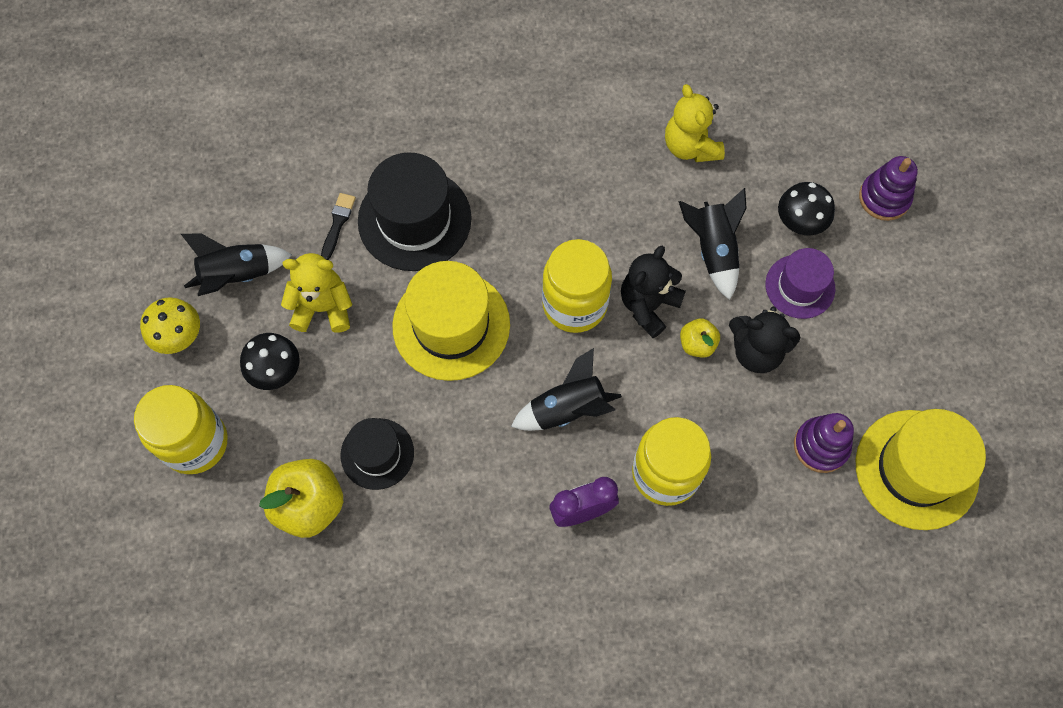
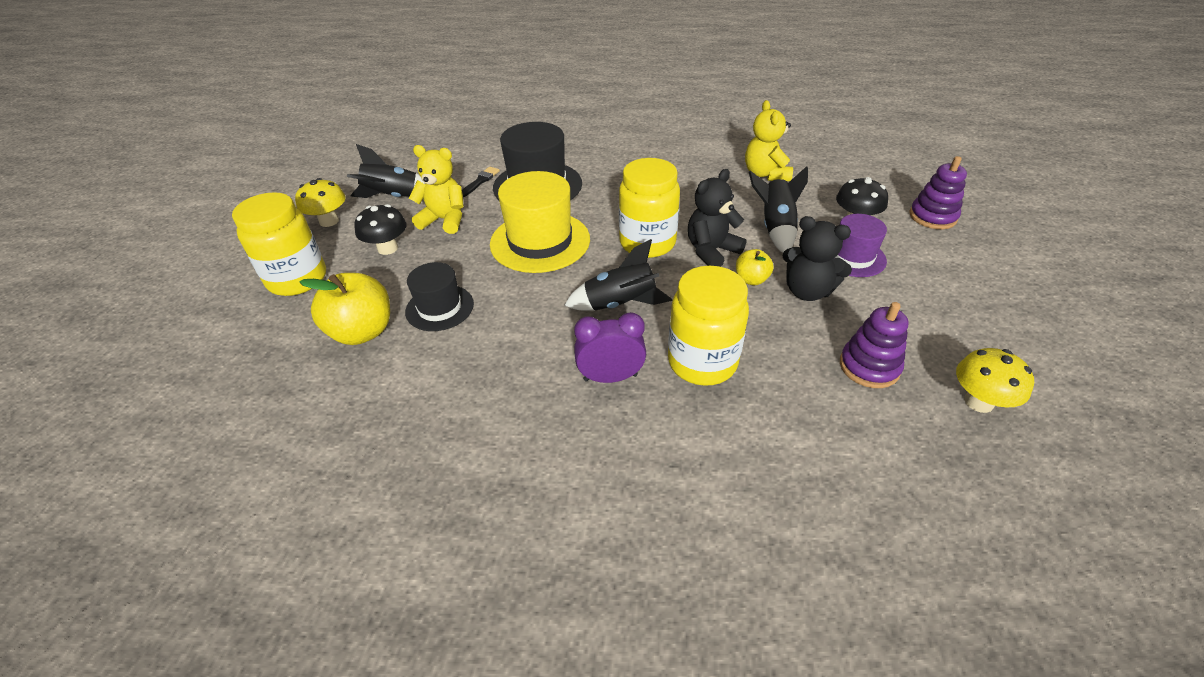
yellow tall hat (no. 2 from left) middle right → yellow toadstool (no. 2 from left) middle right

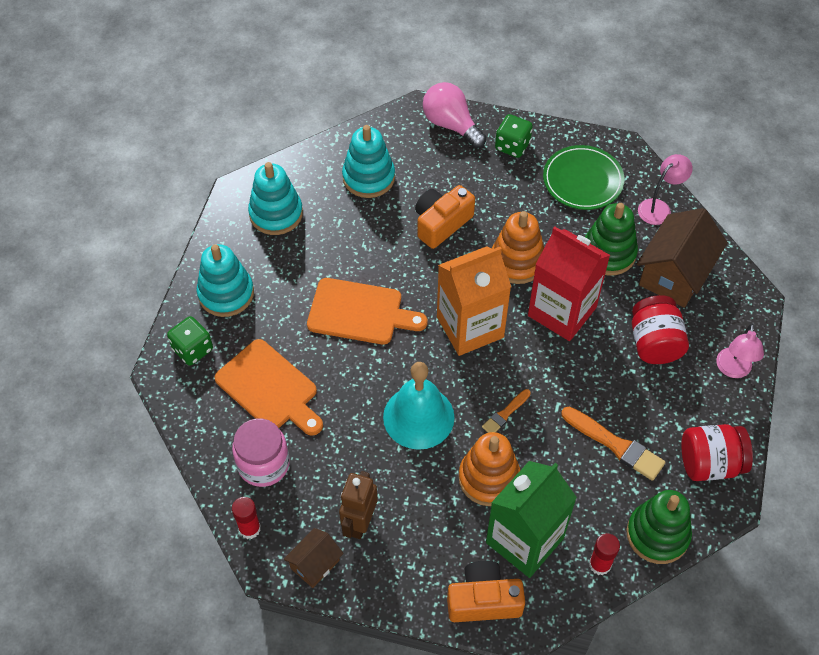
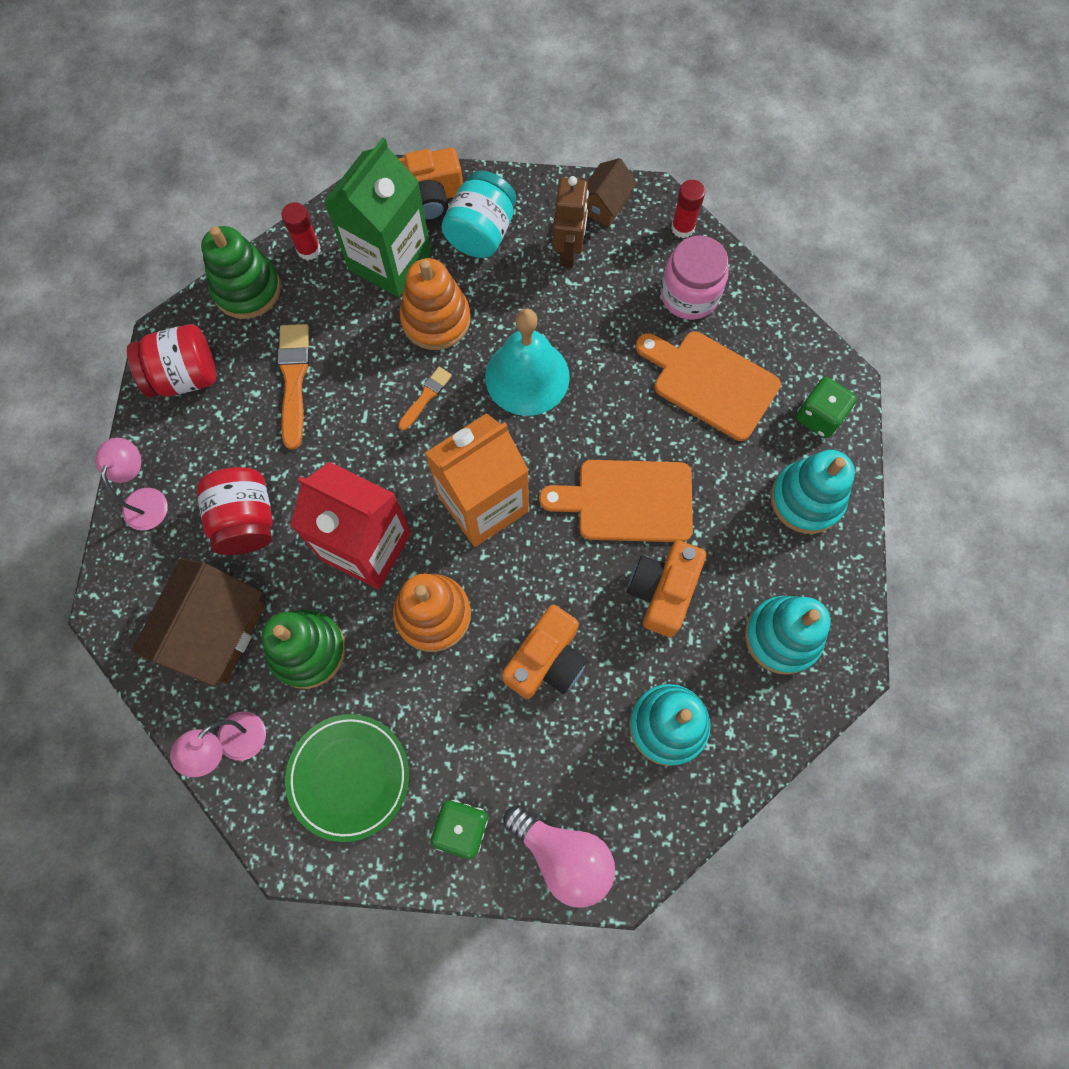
orange paint brush (no. 2 from left in the first image) bottom right → orange paint brush (no. 1 from left) middle left, 60 degrees clockwise
- → turquoise preserve jar top centre
- → orange camera (no. 3 from left) centre

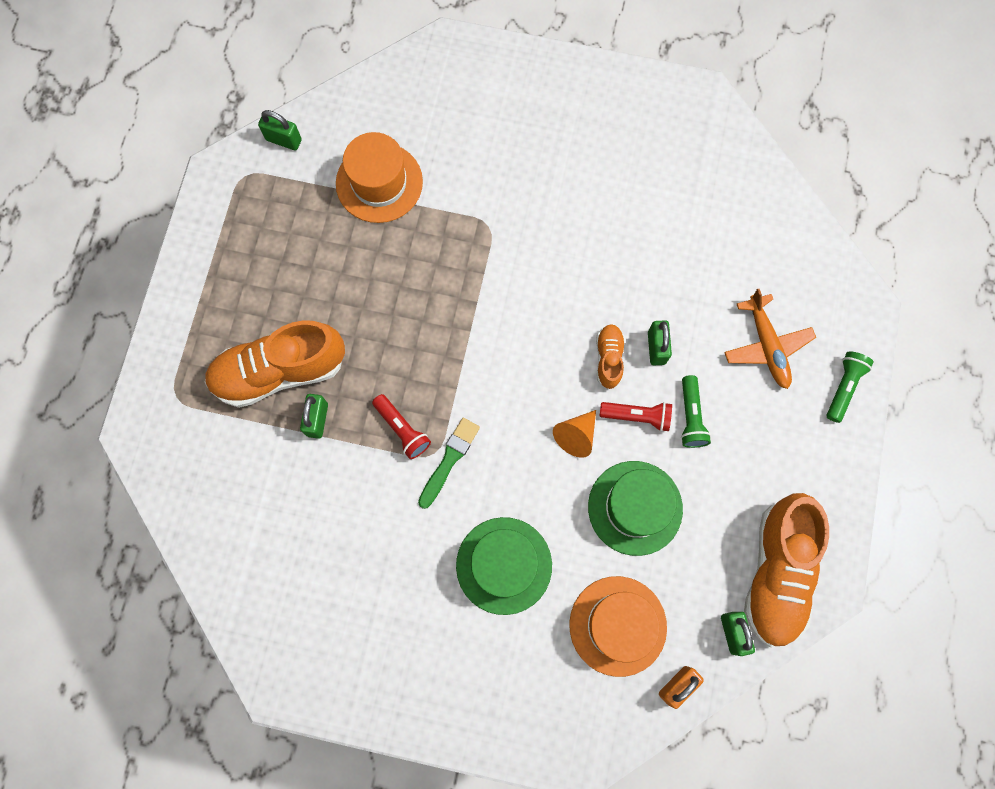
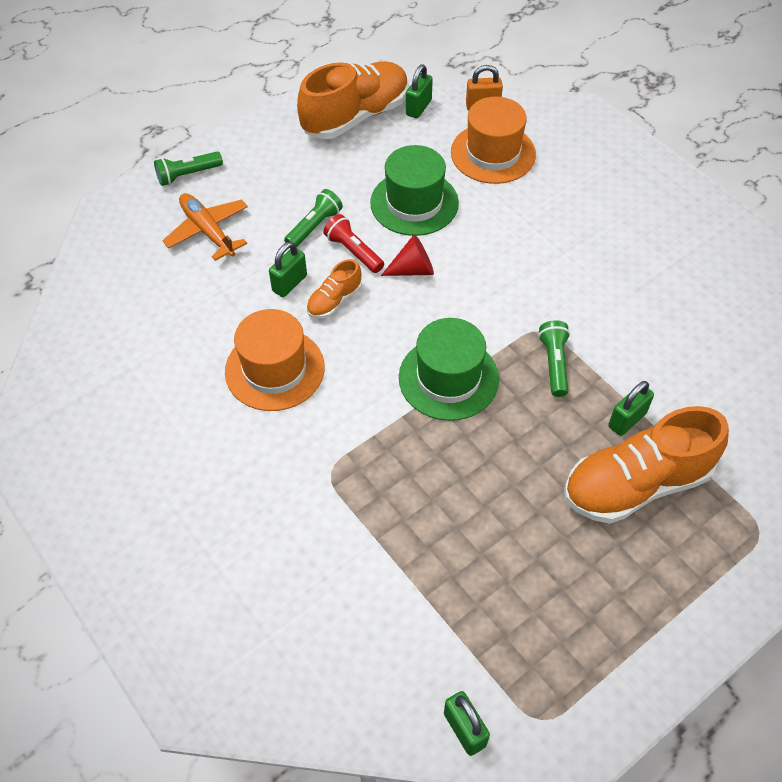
orange tall hat (no. 1 from left) top centre → orange tall hat (no. 1 from left) centre, shifted
orange aeroplane middle right → orange aeroplane top left, 60 degrees counterclockwise
orange shoe (no. 1 from left in the first image) middle left → orange shoe (no. 3 from left) middle right, 135 degrees clockwise
scarlet flashlight (no. 1 from left) centre → green flashlight (no. 3 from left) middle right
orange cone shape centre → scarlet cone shape top centre
green paint brush centre → -
green tall hat (no. 1 from left in the first image) bottom centre → green tall hat (no. 2 from left) centre, shifted

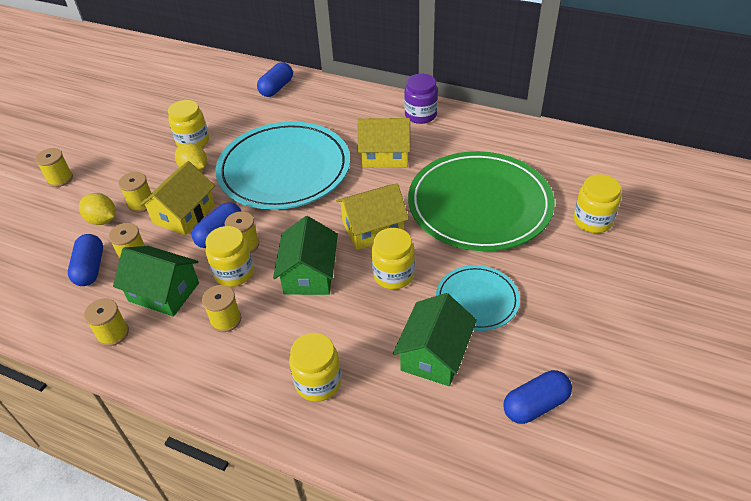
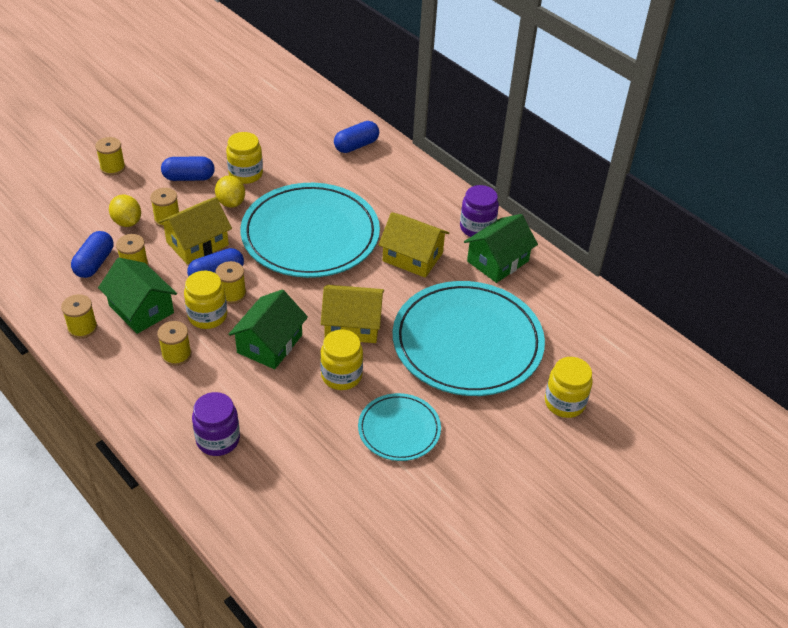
green plate centre → turquoise plate (no. 3 from left) centre
green house (no. 3 from left) bottom centre → green house (no. 3 from left) centre, shifted
yellow preserve jar (no. 3 from left) bottom centre → violet preserve jar (no. 1 from left) bottom left
royal blue pill shape (no. 4 from left in the first image) bottom right → royal blue pill shape (no. 2 from left) top left, shifted

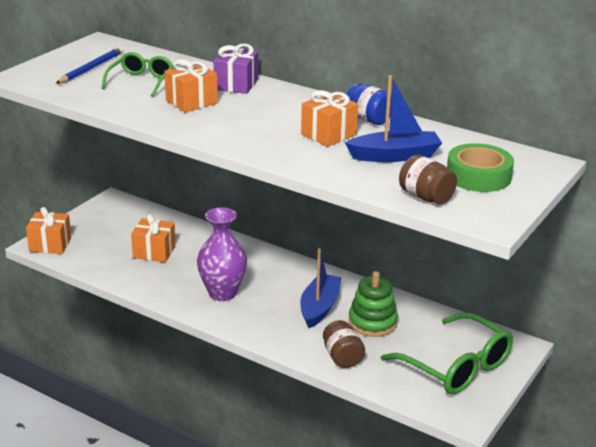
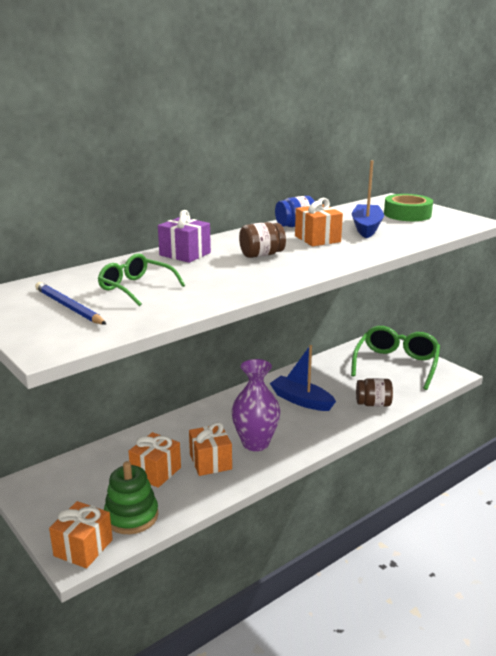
orange gift (no. 3 from left) top left → orange gift (no. 3 from left) bottom centre, shifted
brown preserve jar (no. 2 from left in the first image) middle right → brown preserve jar (no. 1 from left) centre, shifted
green ring stacker bottom centre → green ring stacker bottom left, shifted
green spectacles (no. 2 from left) bottom right → green spectacles (no. 2 from left) middle right, 45 degrees counterclockwise

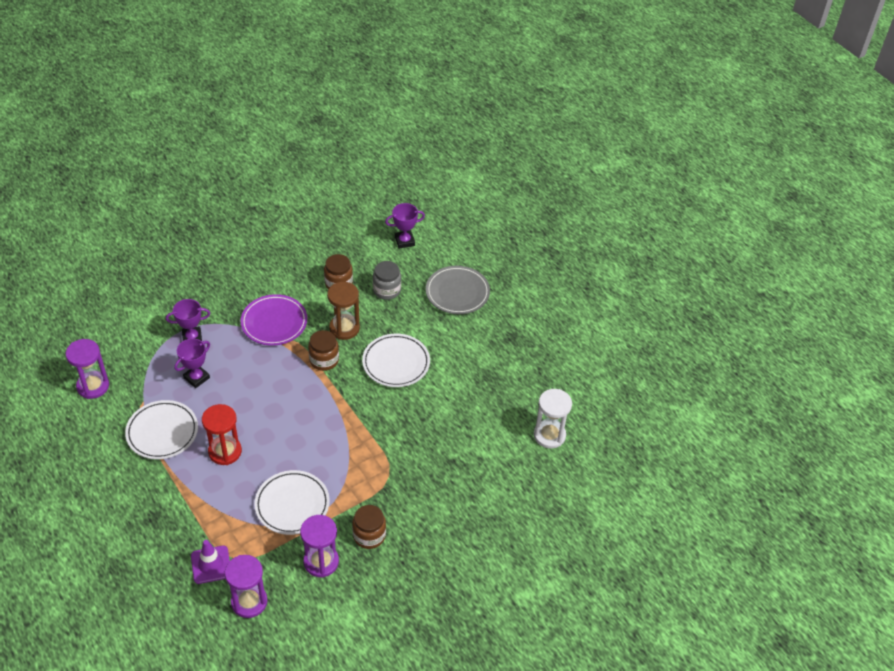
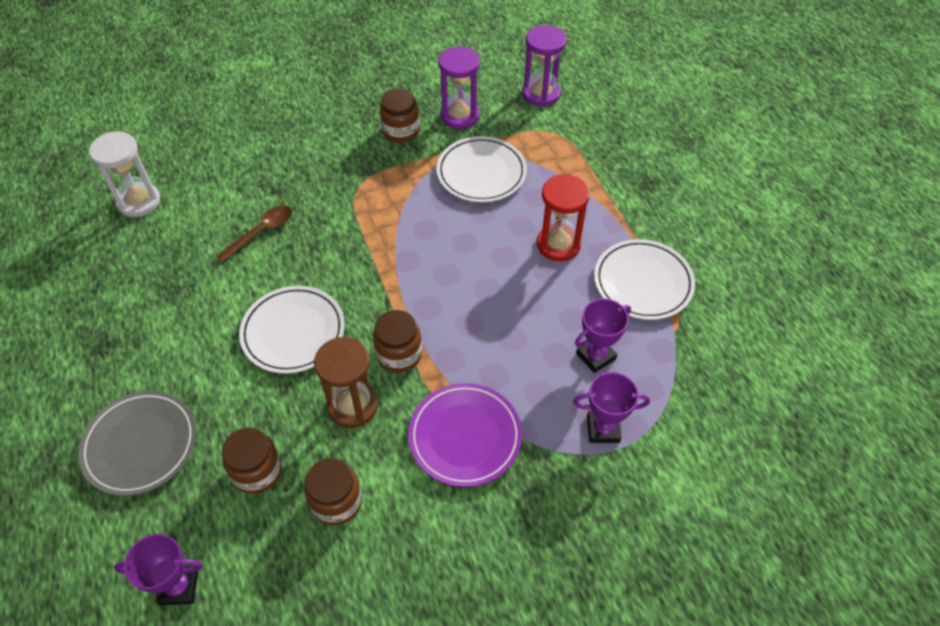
grey preserve jar centre → brown preserve jar (no. 1 from left) bottom left
violet sandglass (no. 1 from left) middle left → -
violet safety cone bottom left → -
- → brown spoon middle left

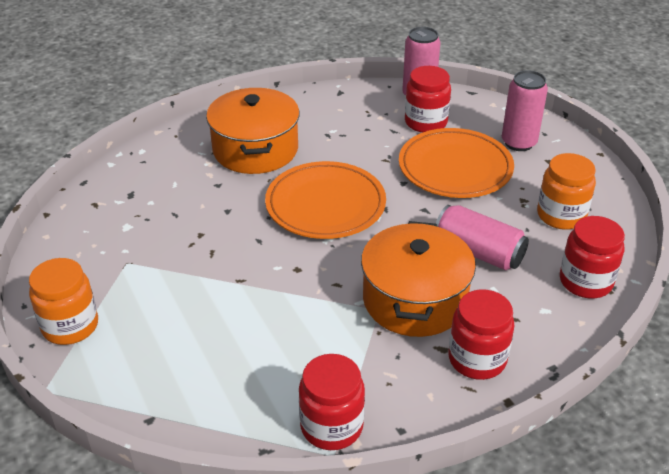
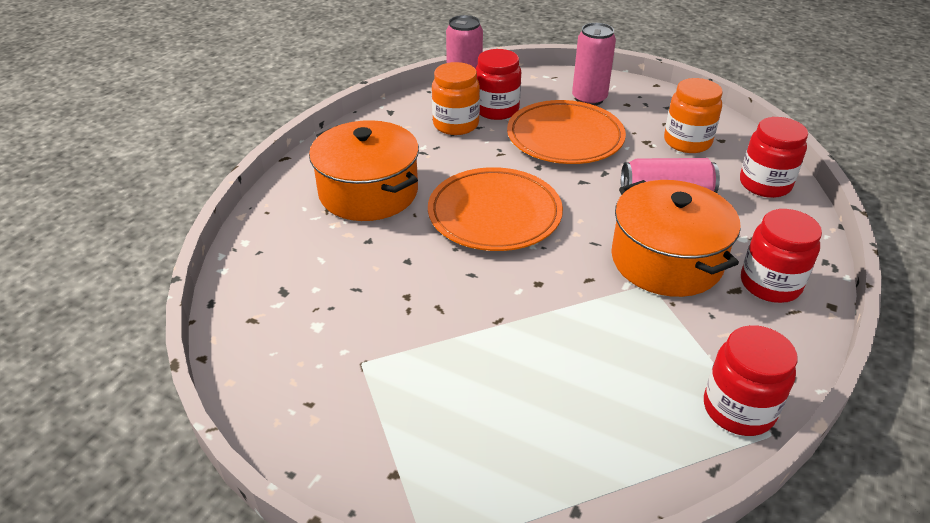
orange preserve jar (no. 1 from left) middle left → orange preserve jar (no. 1 from left) top centre, shifted

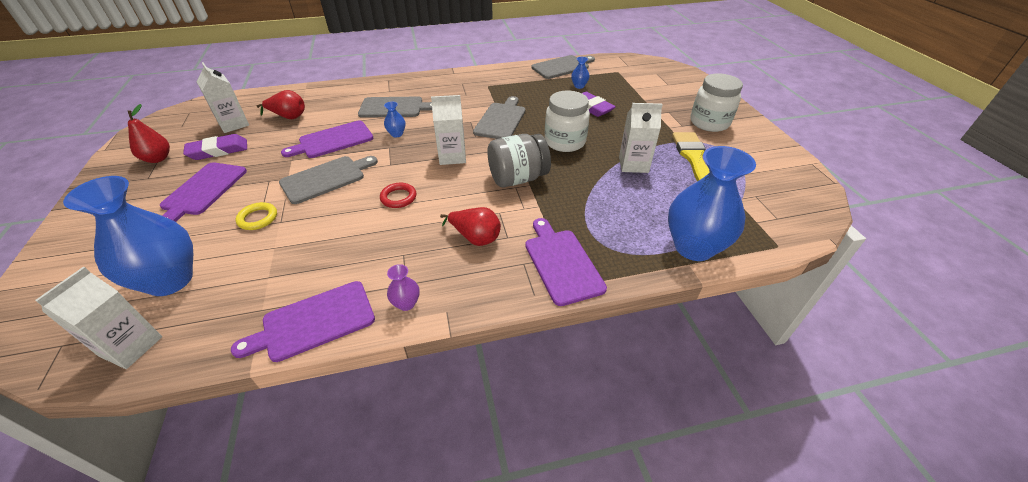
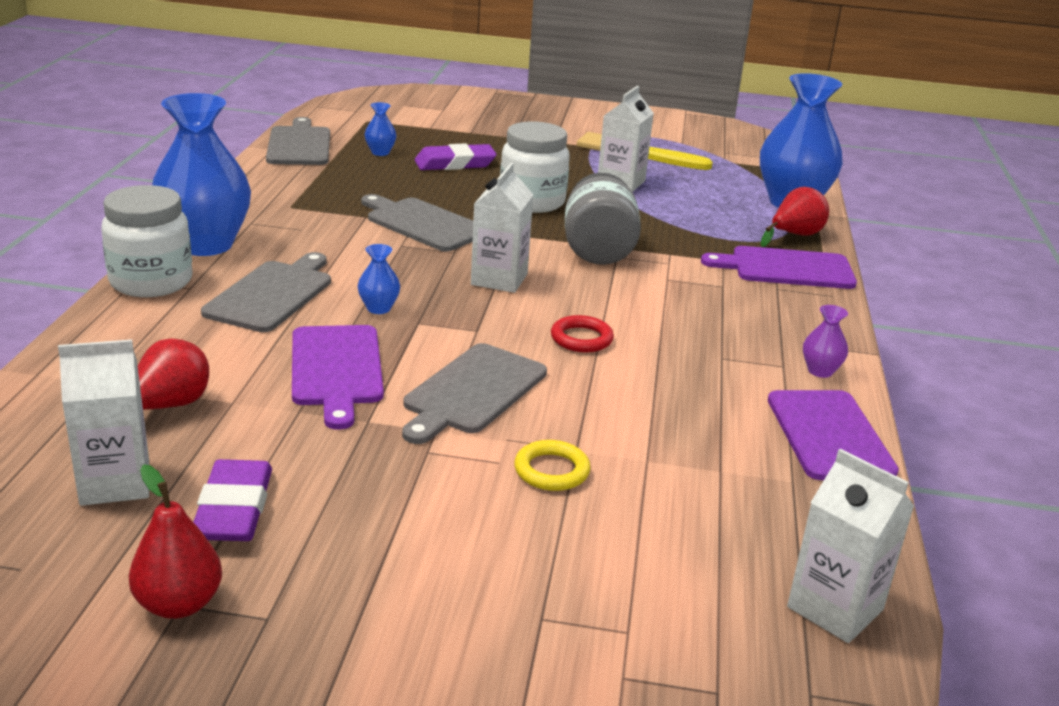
pure white preserve jar (no. 2 from left in the first image) top right → pure white preserve jar (no. 1 from left) middle left, shifted
grey chopping board (no. 1 from left in the first image) middle left → grey chopping board (no. 4 from left) centre, 135 degrees counterclockwise
violet chopping board (no. 1 from left) middle left → -
royal blue tall vase (no. 1 from left) middle left → royal blue tall vase (no. 1 from left) top left, shifted
scarlet toy pear (no. 3 from left) centre → scarlet toy pear (no. 3 from left) top right, shifted

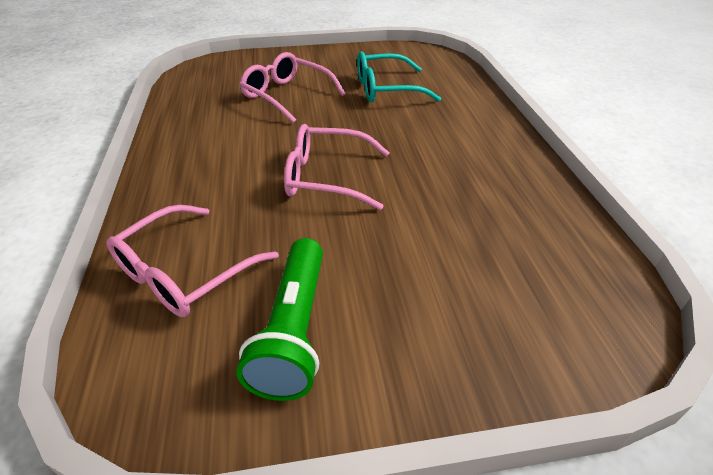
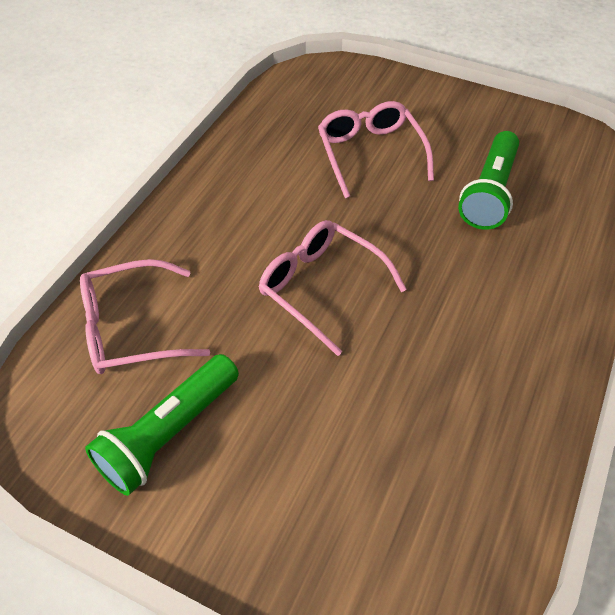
turquoise spectacles top centre → green flashlight (no. 2 from left) top right

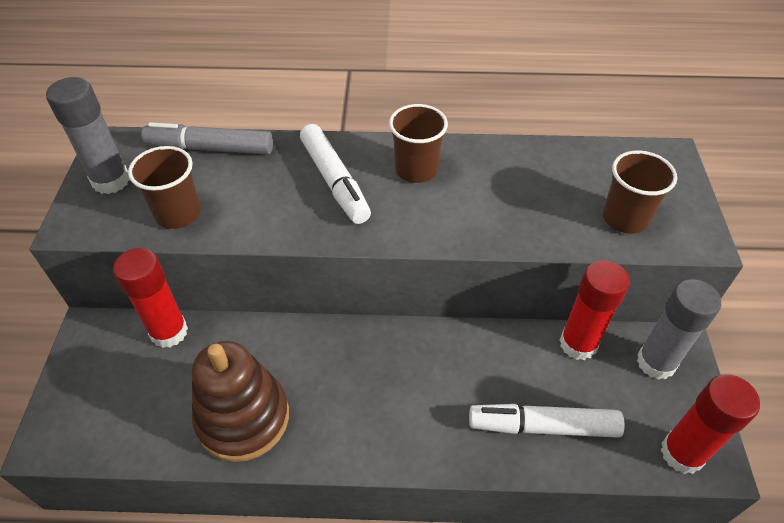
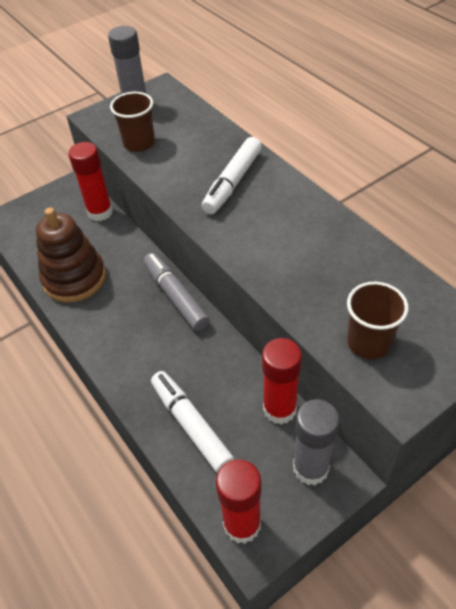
brown beaker (no. 2 from left) top centre → -
grey marker pen top left → grey marker pen centre, shifted

